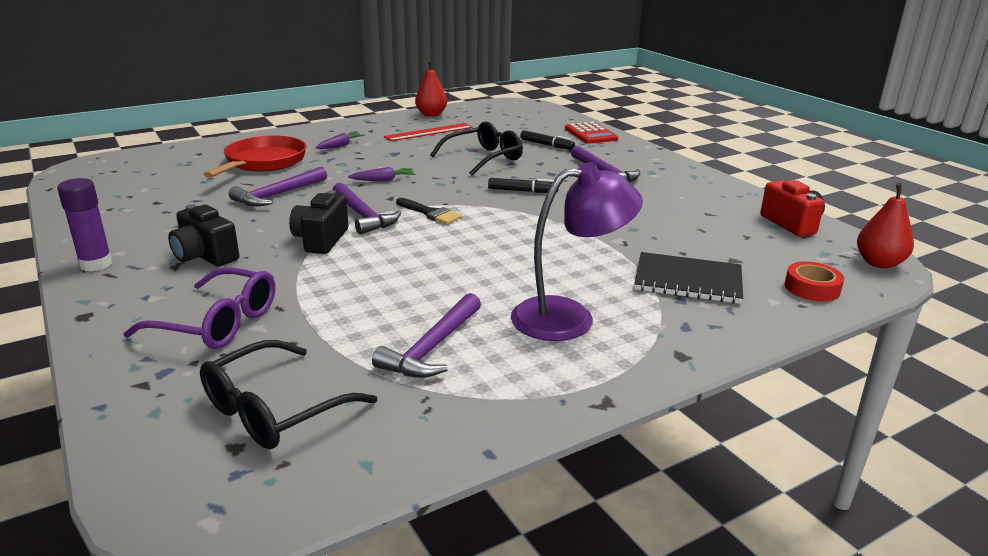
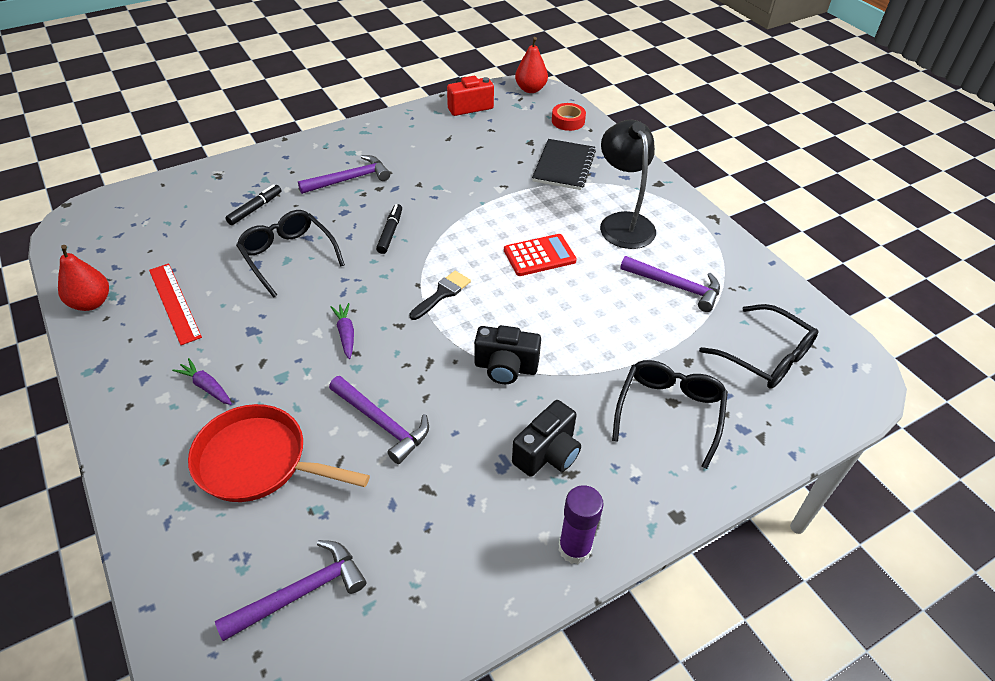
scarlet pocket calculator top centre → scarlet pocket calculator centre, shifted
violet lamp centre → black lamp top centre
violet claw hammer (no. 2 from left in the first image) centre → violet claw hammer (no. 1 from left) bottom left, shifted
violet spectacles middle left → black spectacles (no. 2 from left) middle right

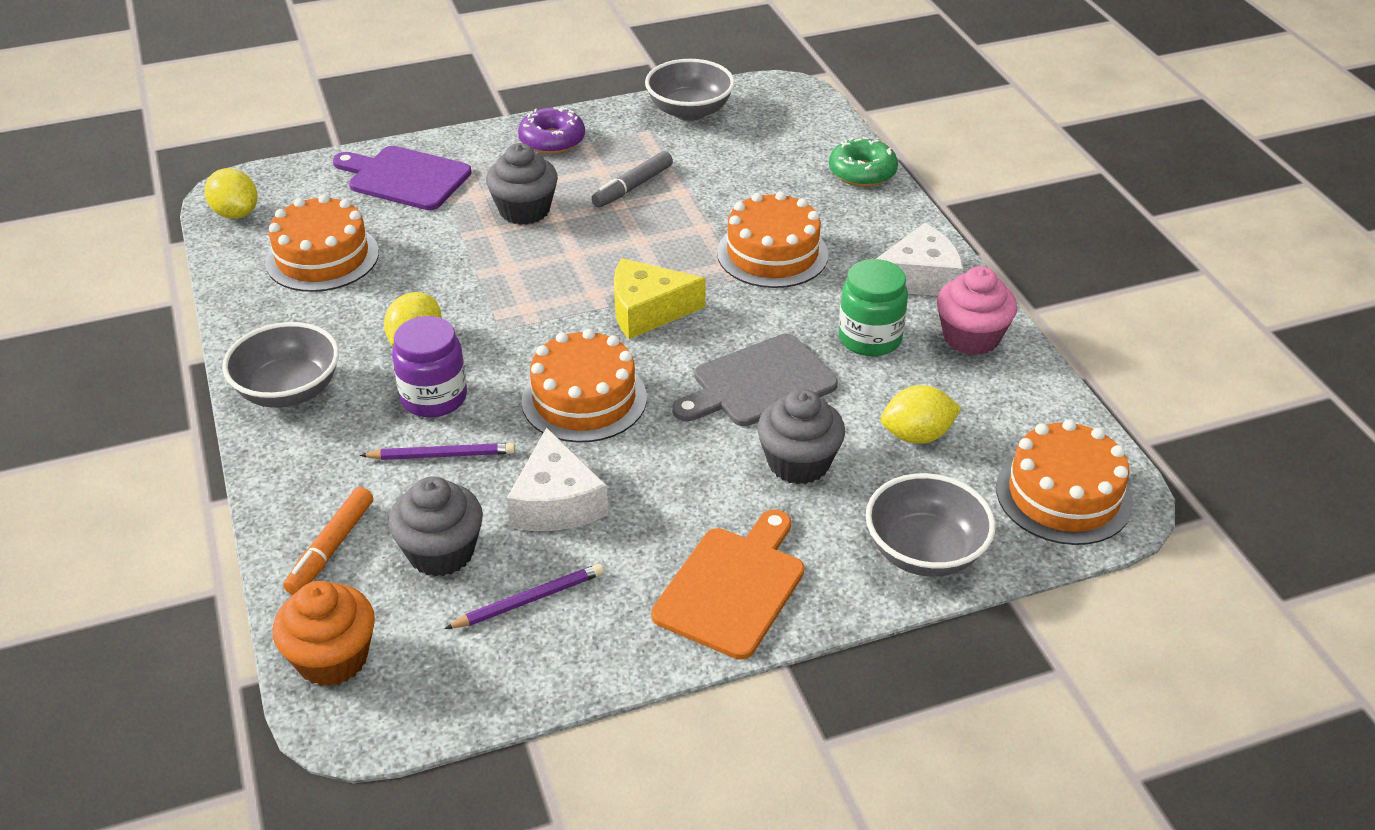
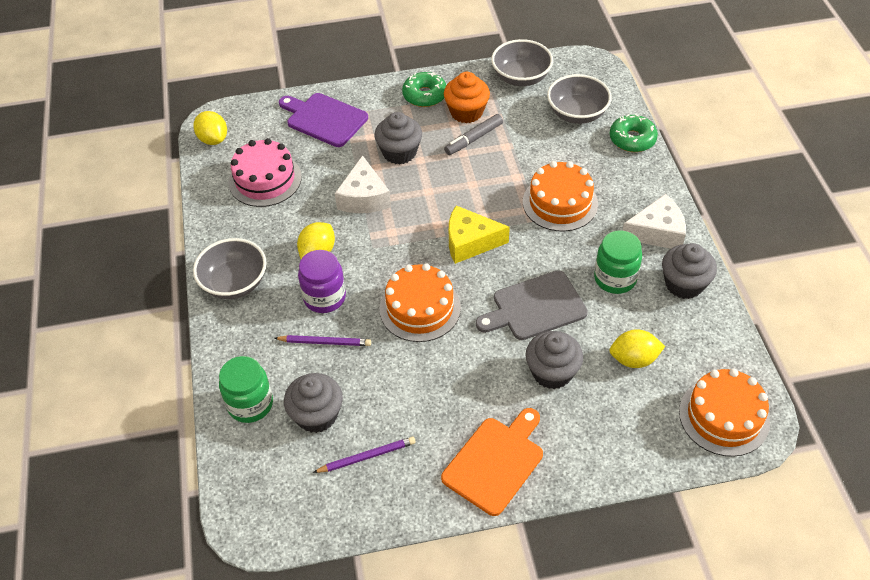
violet doughnut top centre → green doughnut (no. 1 from left) top centre
orange layer cake (no. 1 from left) top left → rosy layer cake top left
rosy cupcake middle right → grey cupcake (no. 4 from left) middle right
pure white piece of cheese (no. 1 from left) centre → pure white piece of cheese (no. 1 from left) top centre, shifted
grey bowl (no. 3 from left) middle right → grey bowl (no. 3 from left) top centre, shifted
orange marker pen middle left → green preserve jar (no. 1 from left) bottom left
orange cupcake bottom left → orange cupcake top centre, shifted

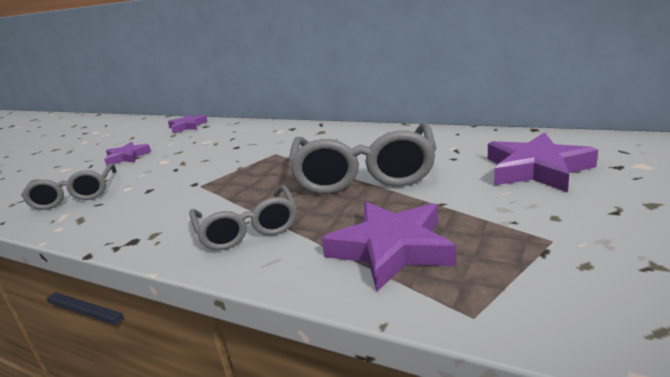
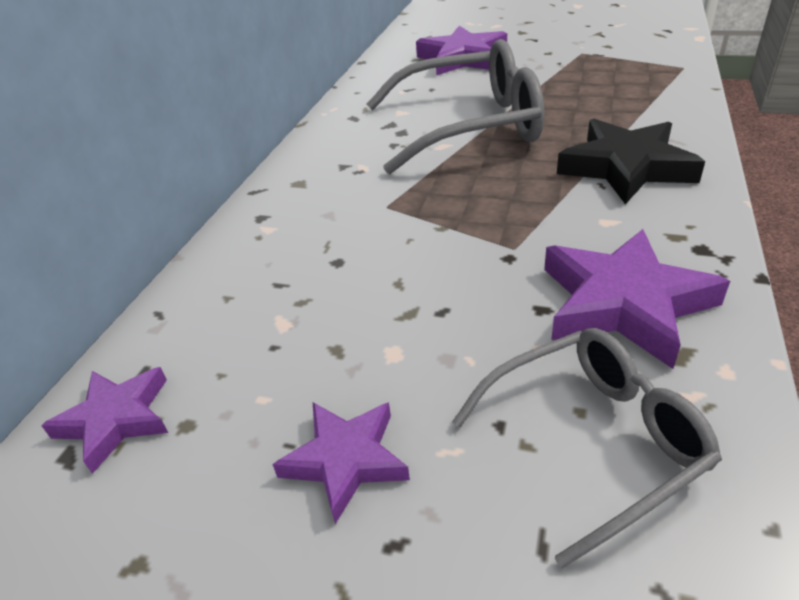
grey spectacles (no. 2 from left) centre → black five-pointed star top right
violet five-pointed star (no. 3 from left in the first image) centre → violet five-pointed star (no. 4 from left) middle right, shifted

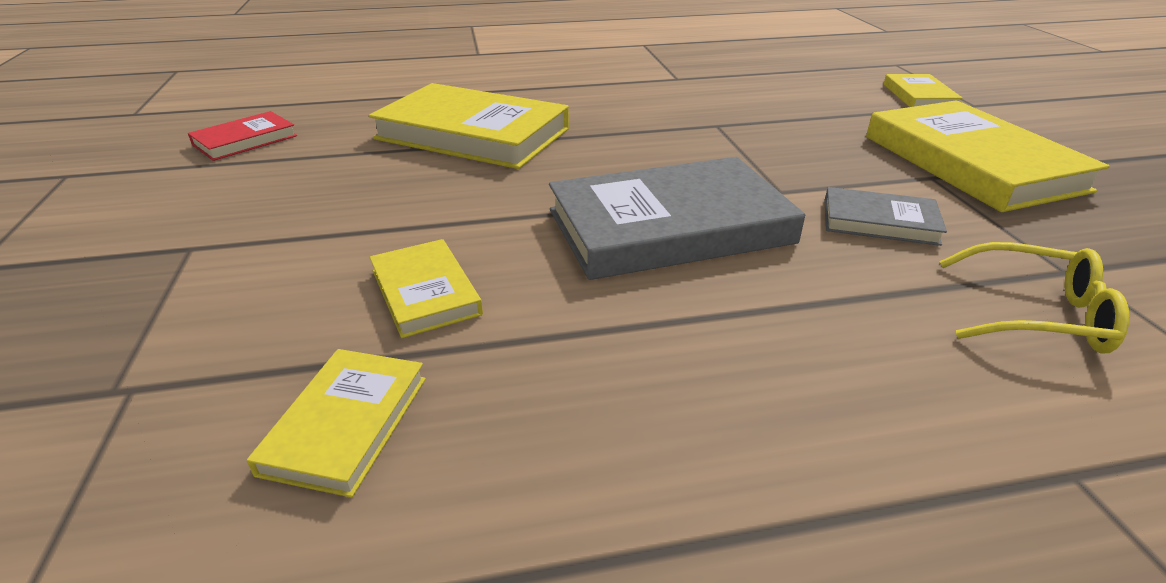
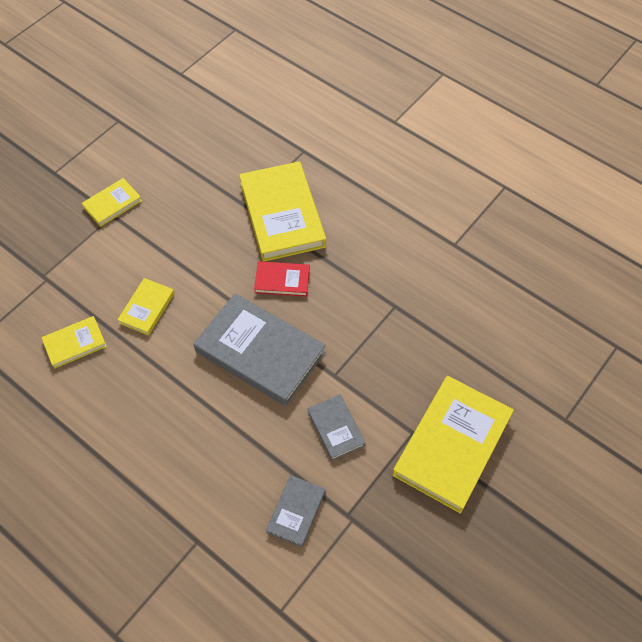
yellow hardback (no. 4 from left in the first image) top right → yellow hardback (no. 2 from left) top left, shifted
scarlet hardback top left → scarlet hardback centre, shifted
yellow spectacles middle right → grey hardback (no. 2 from left) bottom centre

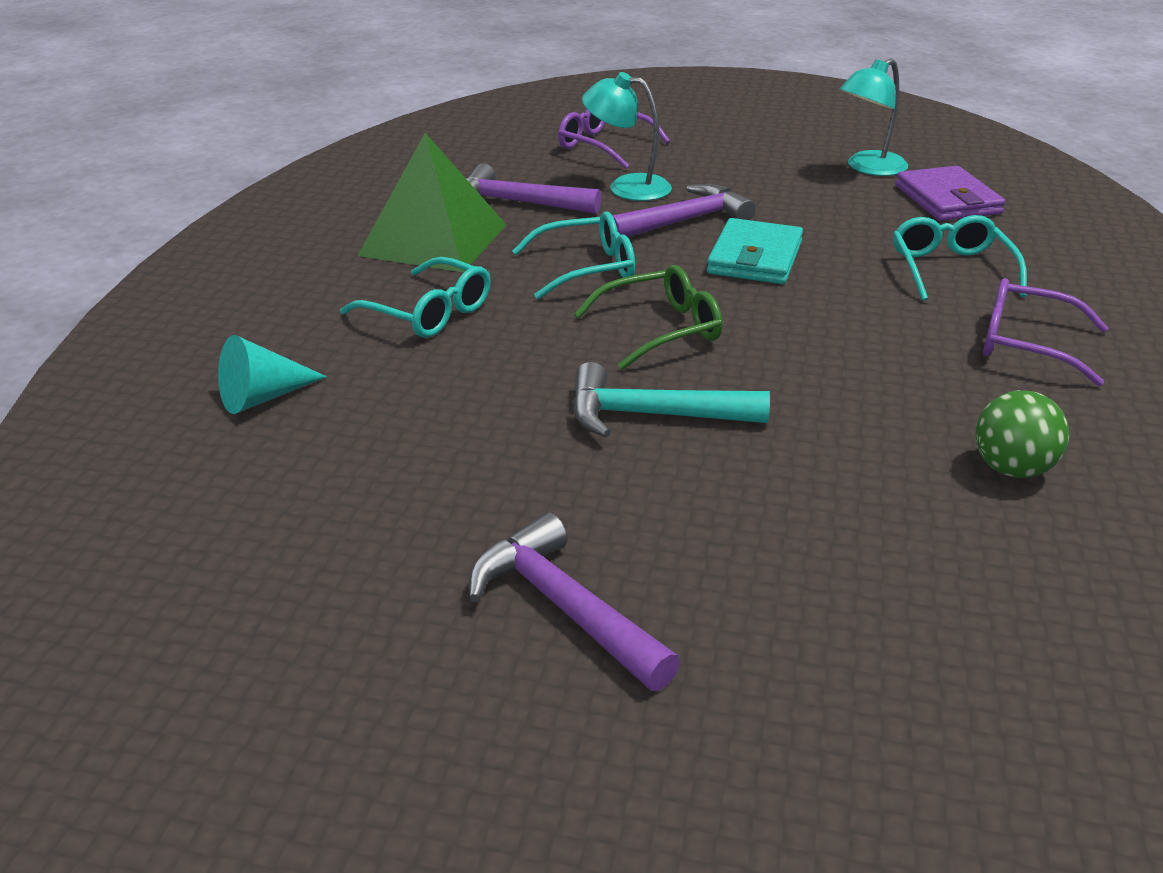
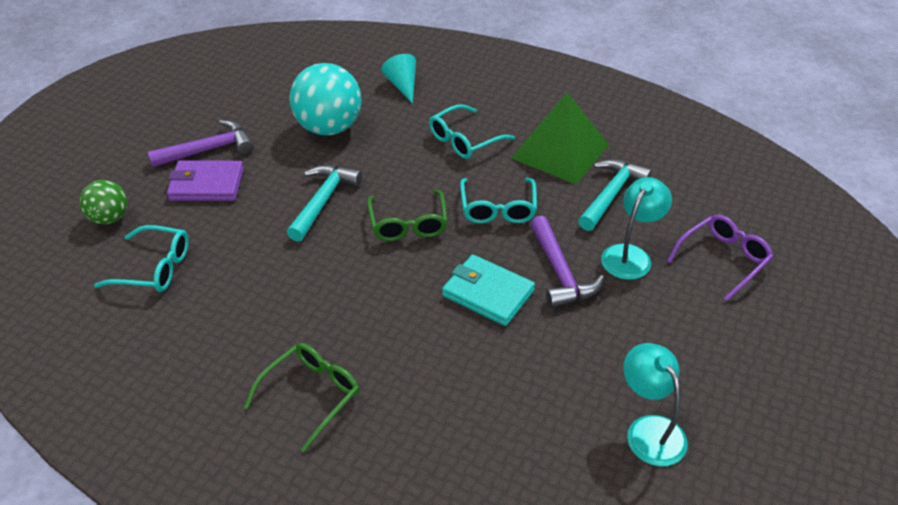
violet claw hammer (no. 1 from left) top centre → turquoise claw hammer (no. 2 from left) middle right
violet wallet top right → violet wallet middle left, shifted
turquoise spectacles (no. 3 from left in the first image) top right → turquoise spectacles (no. 1 from left) middle left, shifted
violet spectacles (no. 2 from left) middle right → green spectacles (no. 1 from left) bottom centre
green sphere middle right → green sphere middle left, shifted
- → turquoise sphere top centre

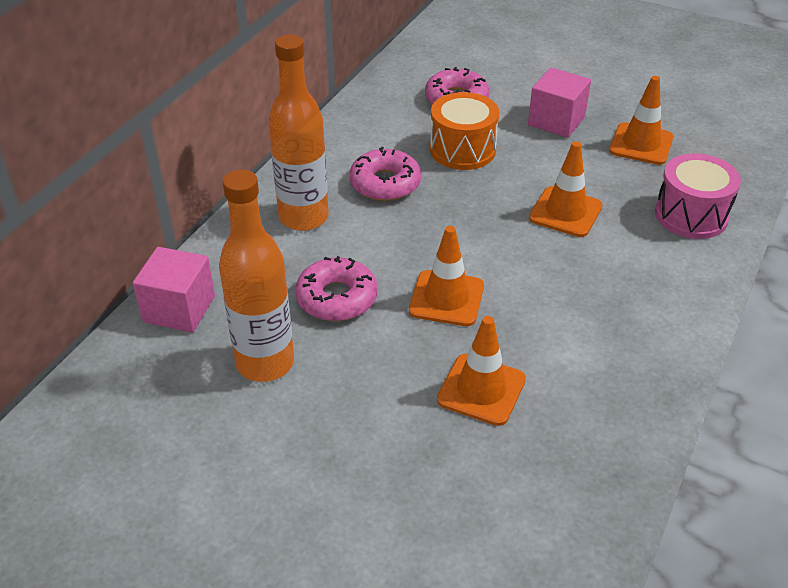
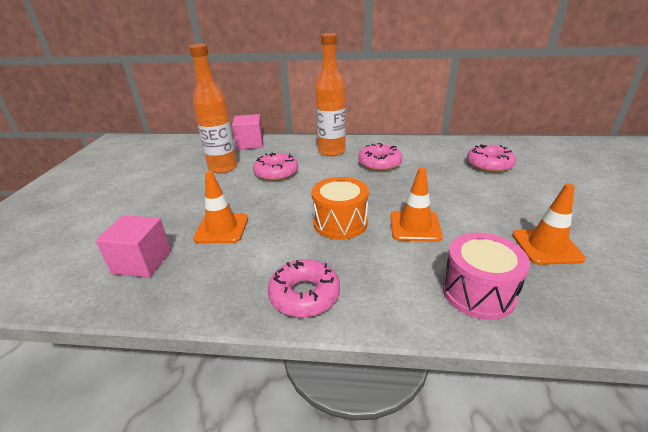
rosy block (no. 2 from left in the first image) top right → rosy block (no. 1 from left) middle left, shifted
orange drum top centre → orange drum centre, shifted
orange safety cone (no. 1 from left) centre → -
- → rosy doughnut (no. 2 from left) bottom centre

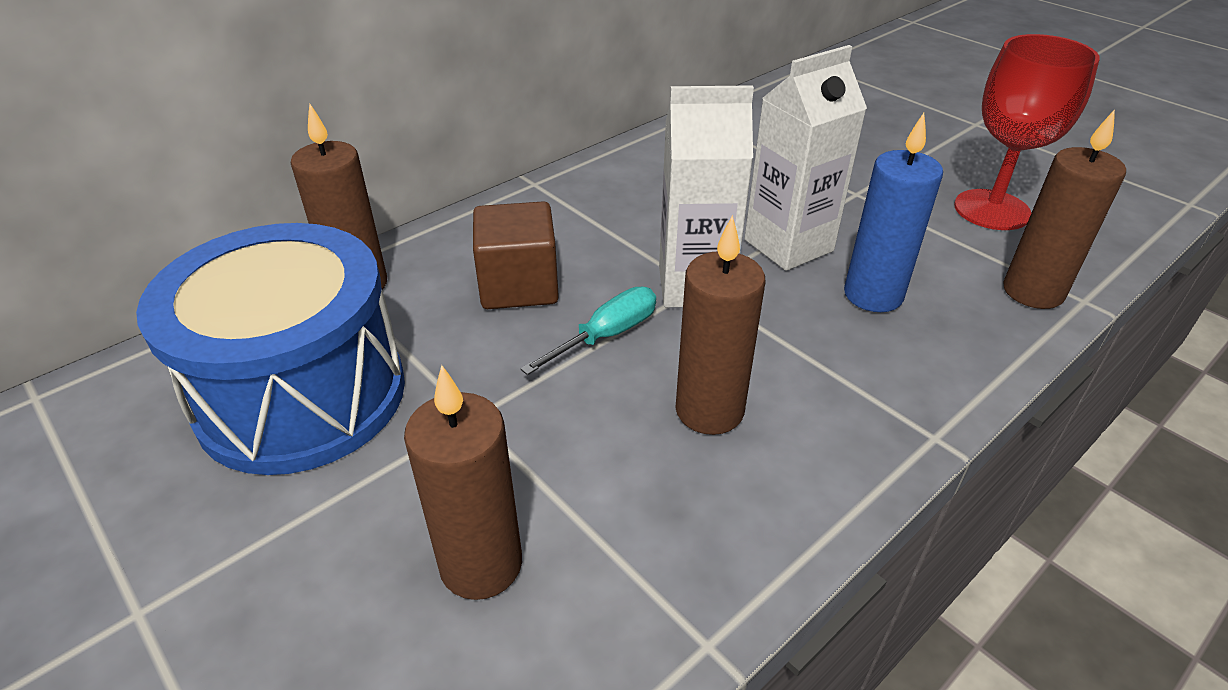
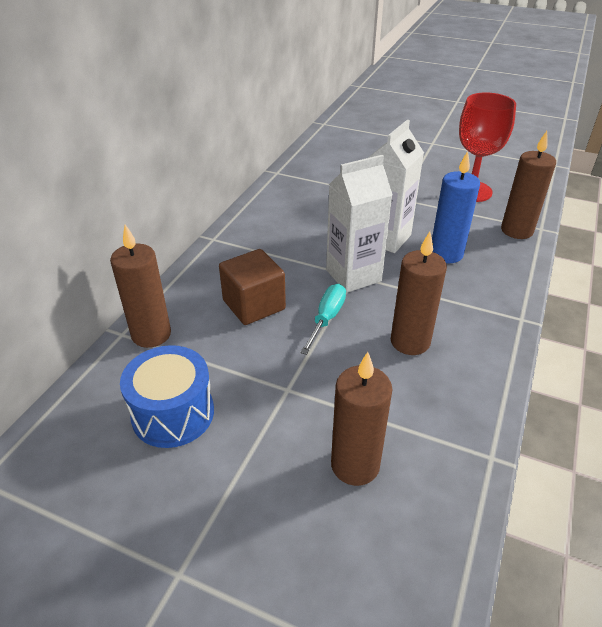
royal blue drum middle left, x0.60

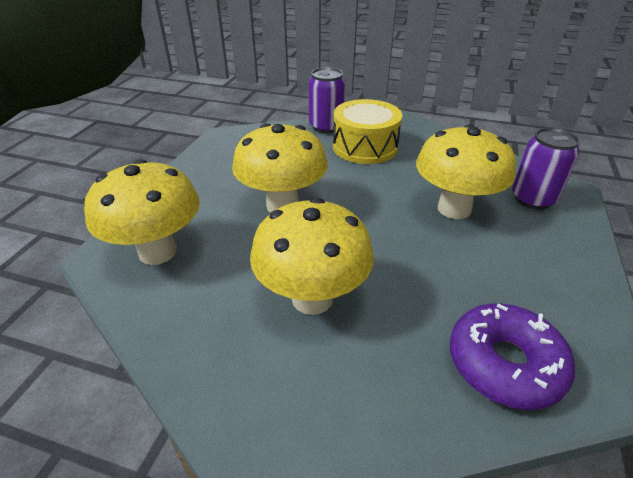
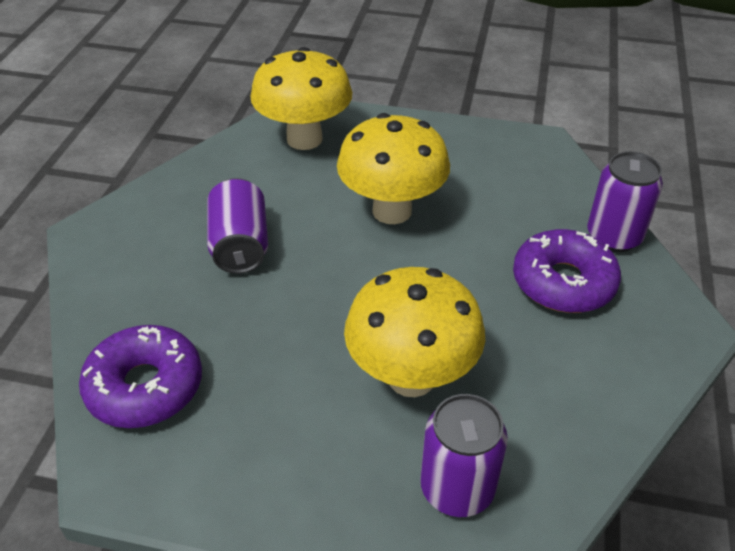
yellow drum top centre → violet doughnut (no. 2 from left) middle right
yellow toadstool (no. 3 from left) centre → violet soda can (no. 1 from left) middle left

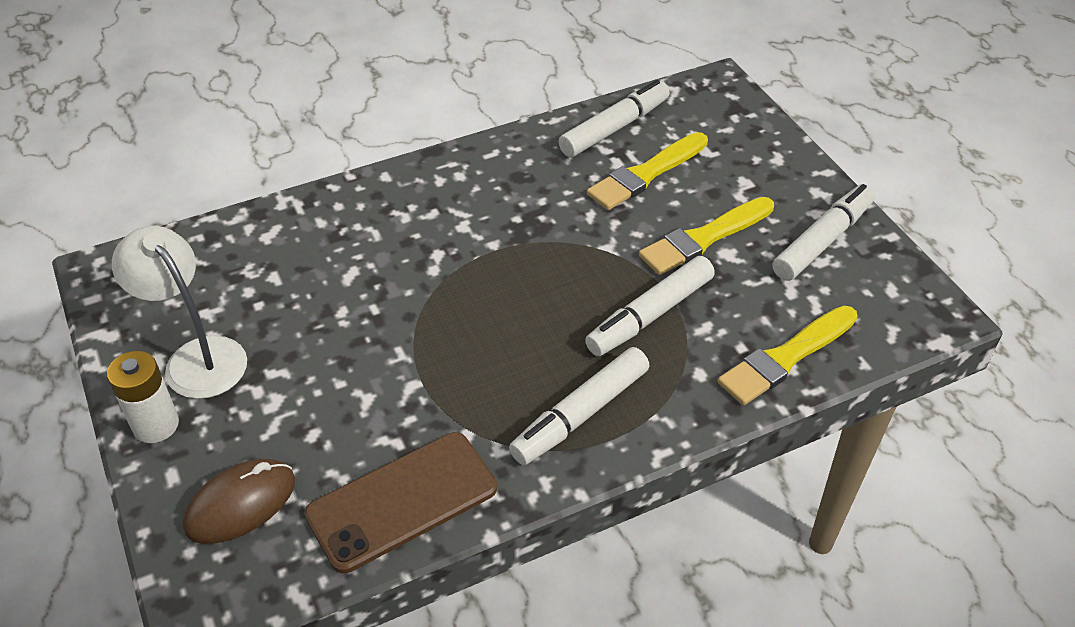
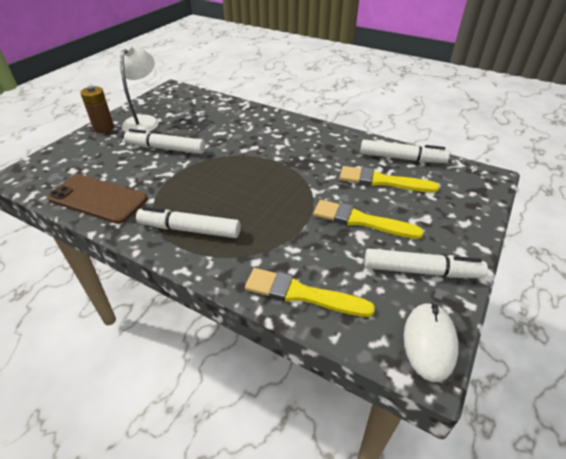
pure white marker pen (no. 3 from left in the first image) centre → pure white marker pen (no. 1 from left) top left, shifted
pure white AA battery middle left → brown AA battery top left
brown computer mouse bottom left → -
- → pure white computer mouse bottom right

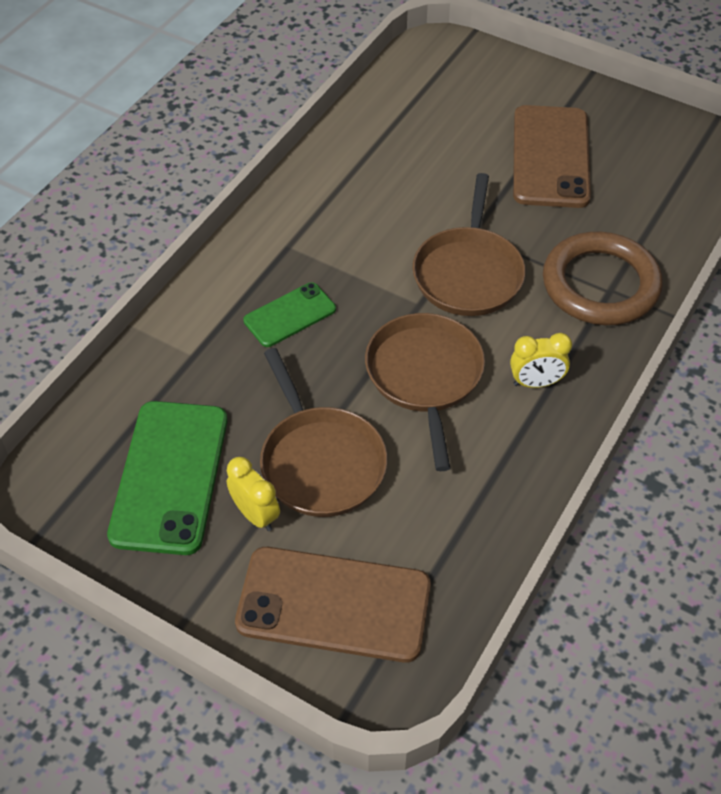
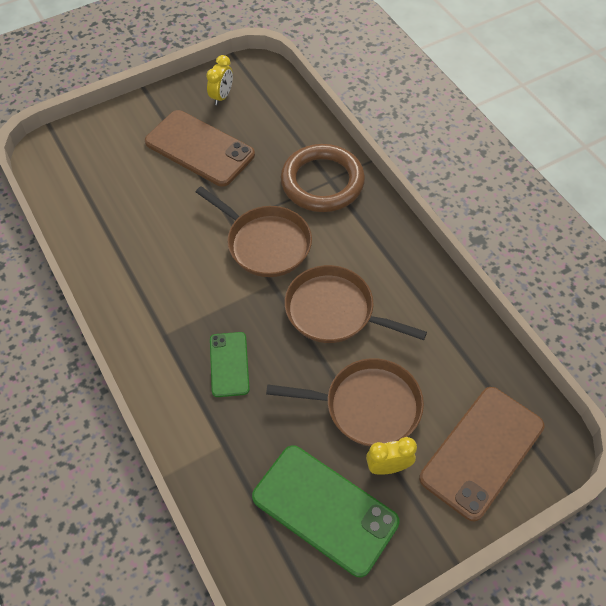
yellow clock (no. 2 from left in the first image) middle right → yellow clock (no. 1 from left) top centre, shifted

